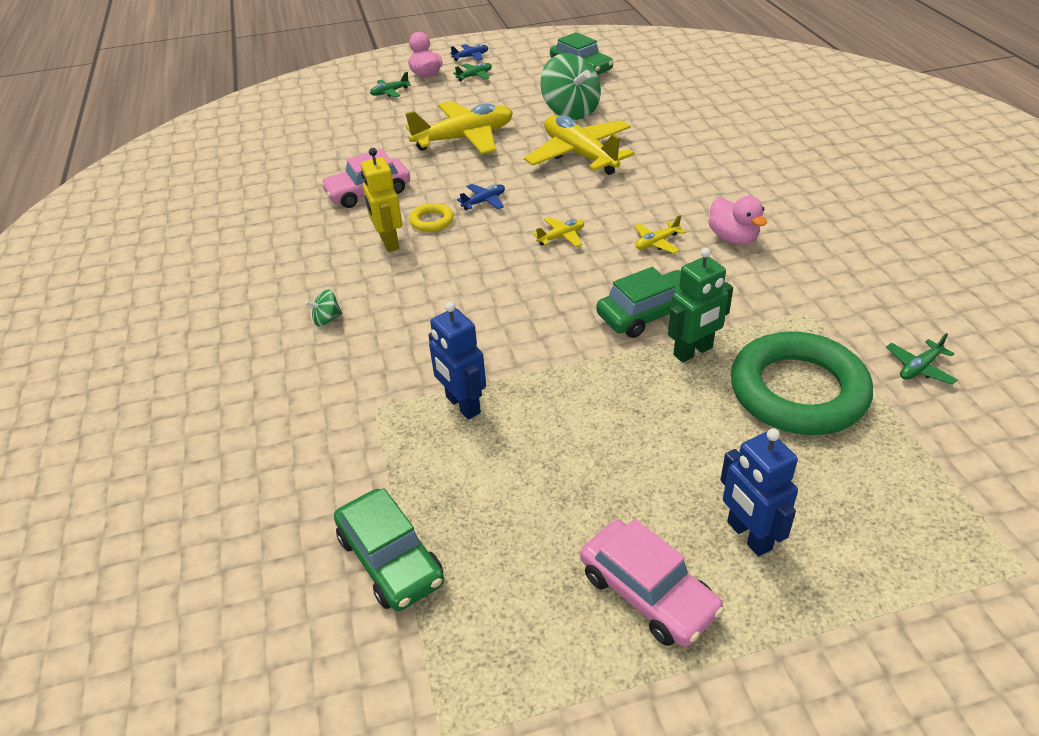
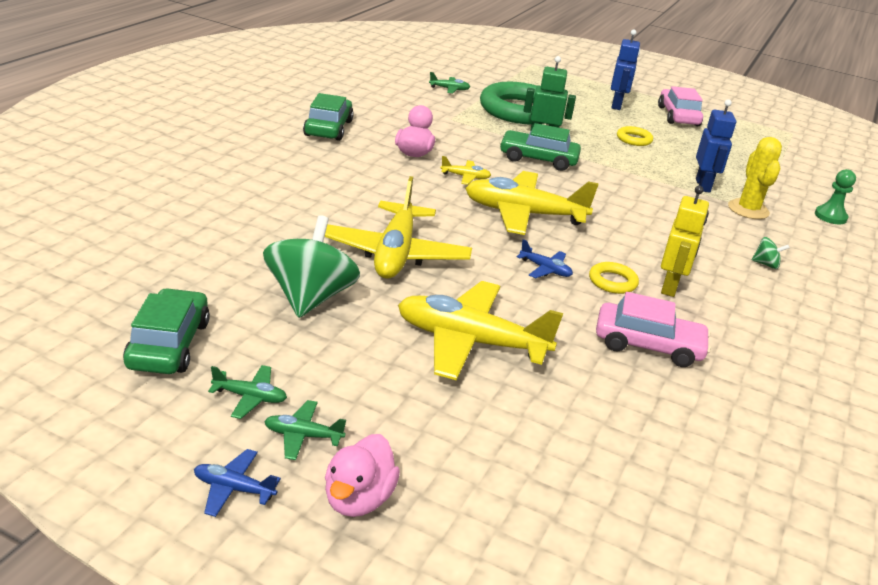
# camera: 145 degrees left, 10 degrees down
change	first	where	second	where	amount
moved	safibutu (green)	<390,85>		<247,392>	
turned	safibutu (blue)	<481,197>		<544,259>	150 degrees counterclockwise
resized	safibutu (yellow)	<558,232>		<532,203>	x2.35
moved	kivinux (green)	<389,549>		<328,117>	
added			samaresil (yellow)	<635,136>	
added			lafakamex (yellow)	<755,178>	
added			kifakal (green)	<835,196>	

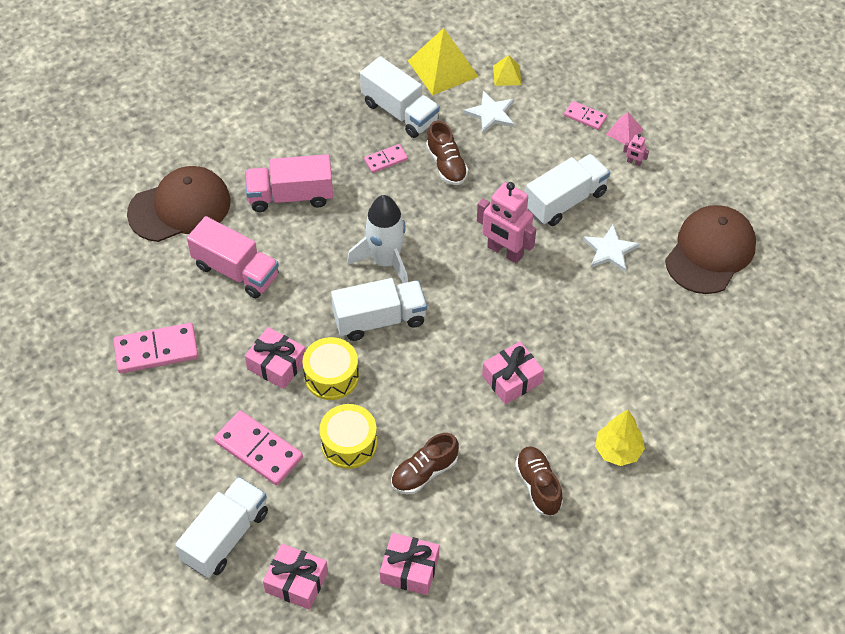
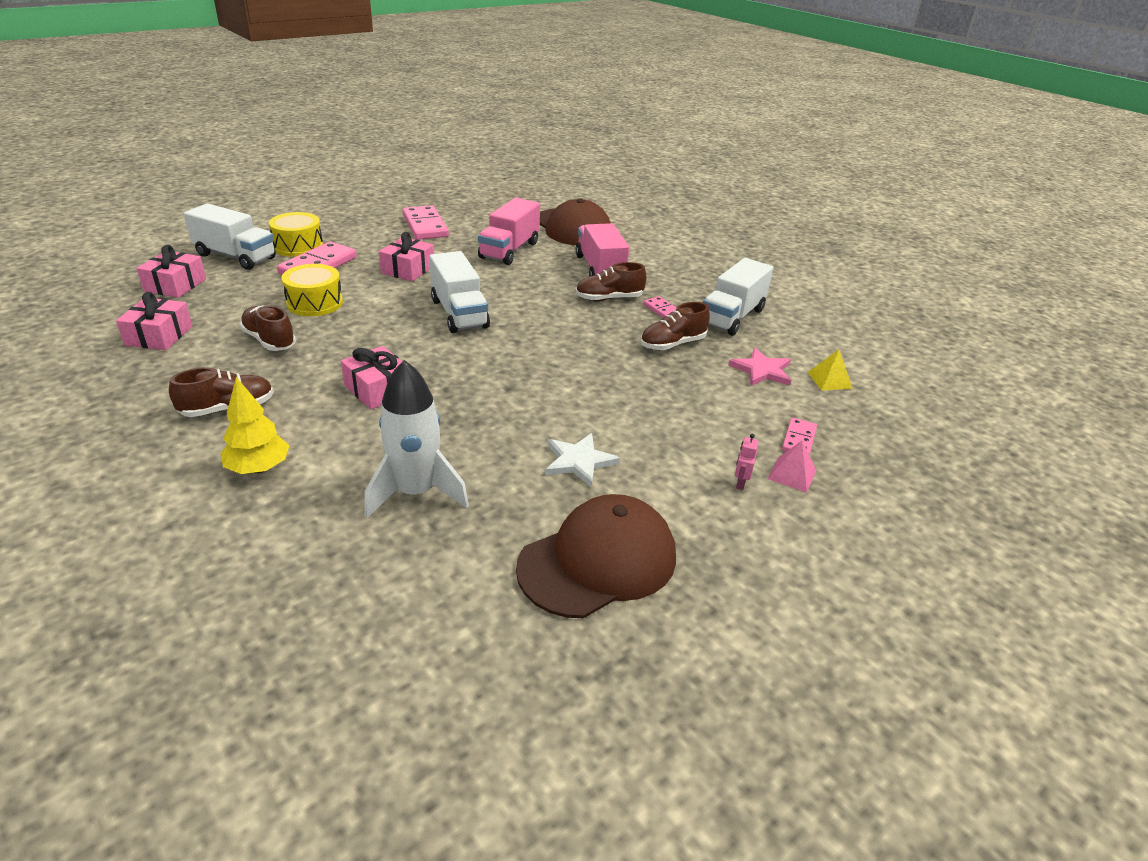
# camera: 80 degrees right, 20 degrees down
change	first	where	second	where	amount
removed	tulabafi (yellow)	<443,61>			
recoloured	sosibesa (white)	<488,112>	sosibesa (pink)	<759,367>	
removed	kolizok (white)	<568,190>			
removed	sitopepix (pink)	<506,223>			
moved	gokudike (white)	<377,239>		<416,439>	
turned	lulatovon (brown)	<710,249>		<596,556>	60 degrees counterclockwise
moved	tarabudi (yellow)	<331,368>		<296,234>	
added			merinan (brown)	<611,281>	

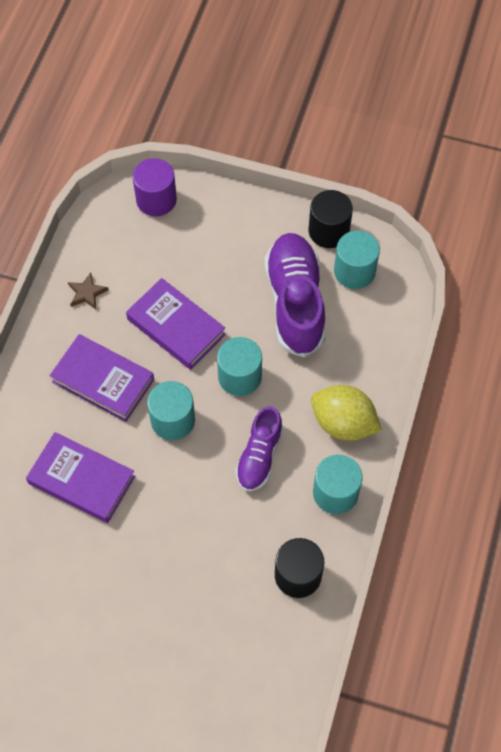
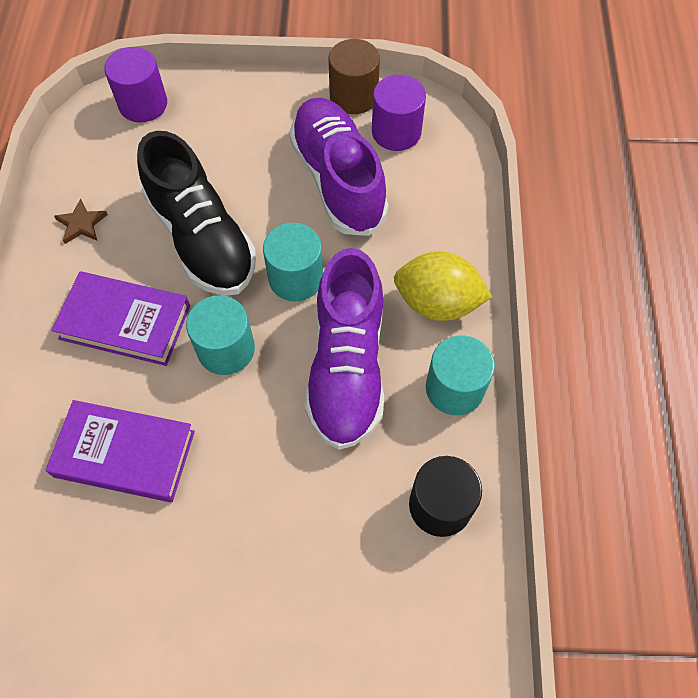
# camera: 15 degrees left, 0 degrees up
change	first	where	second	where	amount
recoloured	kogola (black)	<331,219>	kogola (brown)	<354,76>	
recoloured	kogola (turquoise)	<357,260>	kogola (purple)	<399,113>	
replaced	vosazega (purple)	<176,324>	merinan (black)	<196,213>	
resized	merinan (purple)	<259,448>		<344,349>	x1.69

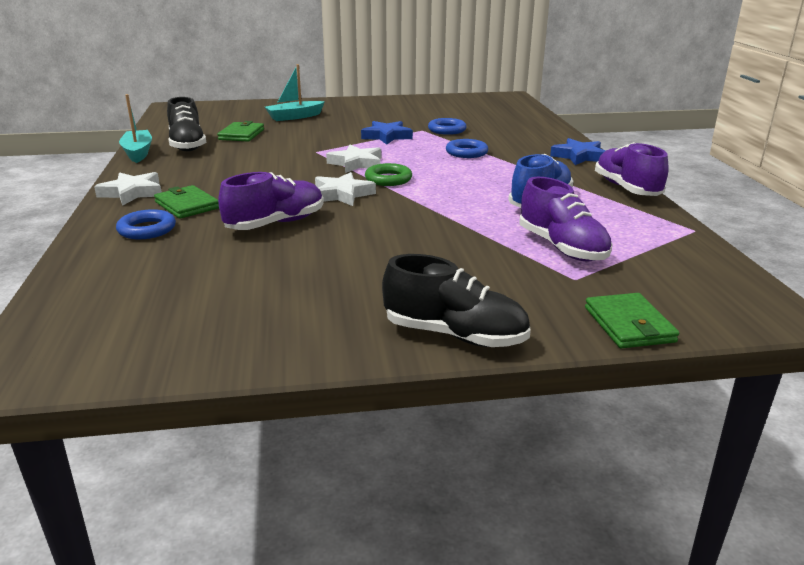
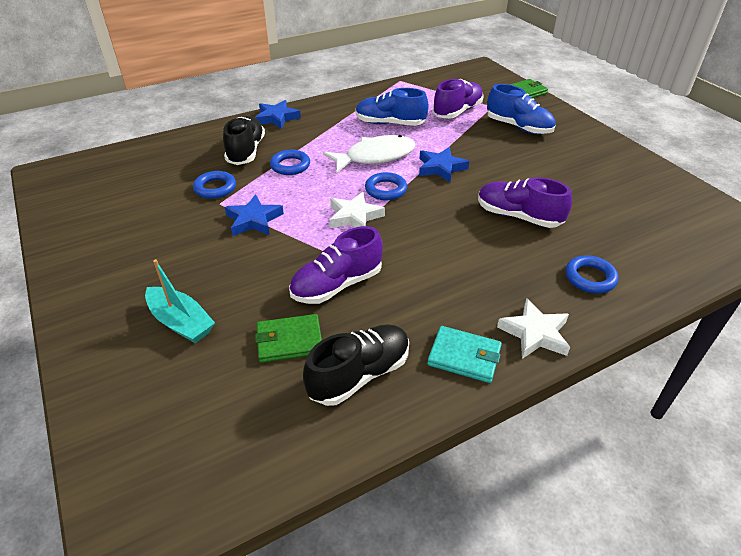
# camera: 110 degrees left, 15 degrees up
change	first	where	second	where	amount
removed	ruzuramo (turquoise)	<135,128>			
moved	merinan (purple)	<632,169>		<336,265>	
recoloured	samaresil (green)	<388,174>	samaresil (blue)	<386,186>	
removed	sosibesa (white)	<345,189>			
removed	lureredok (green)	<186,202>			
moved	merinan (black)	<456,300>		<244,140>	
added			merinan (blue)	<521,109>	
added			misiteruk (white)	<369,154>	
added			sosibesa (blue)	<444,164>	
added			lureredok (turquoise)	<464,354>	

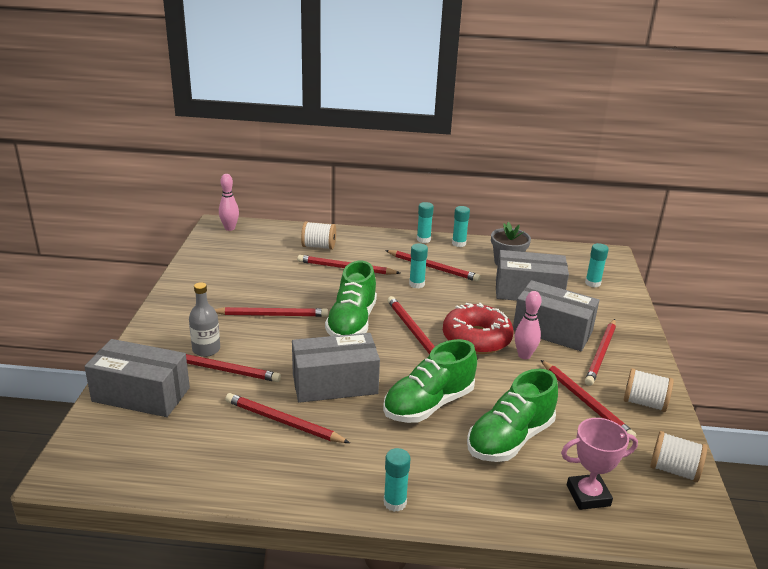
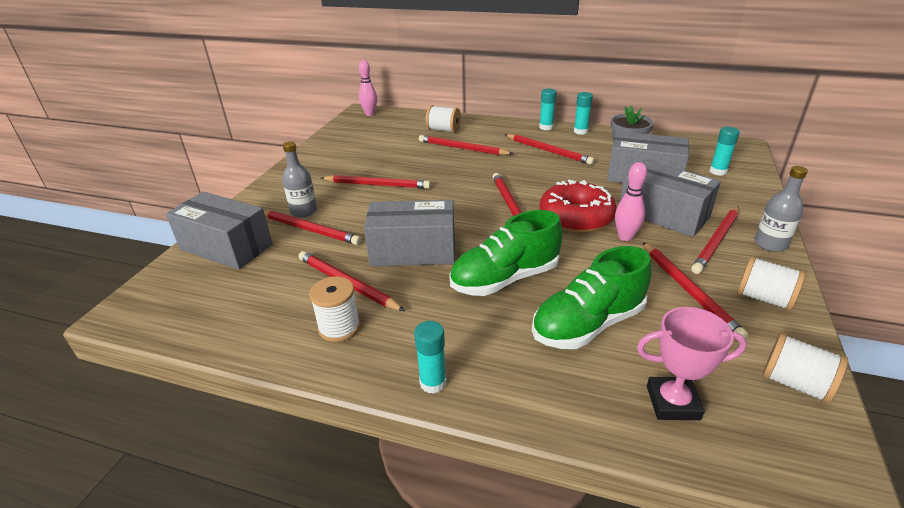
# camera: 15 degrees right, 5 degrees up
change	first	where	second	where	amount
removed	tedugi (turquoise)	<418,265>			
removed	merinan (green)	<351,298>			
added			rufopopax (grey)	<781,209>	
added			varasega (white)	<334,309>	

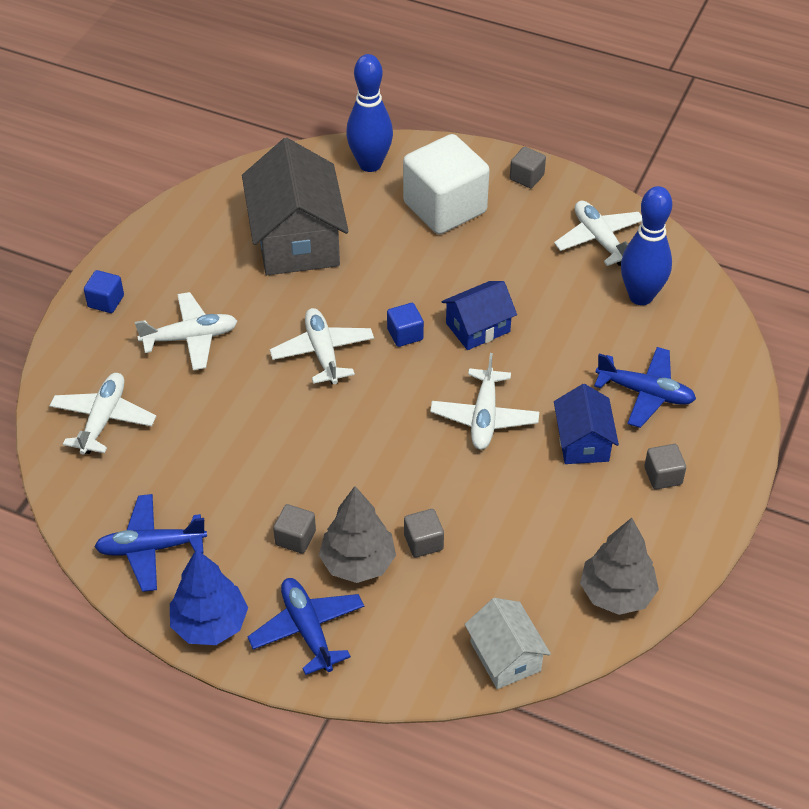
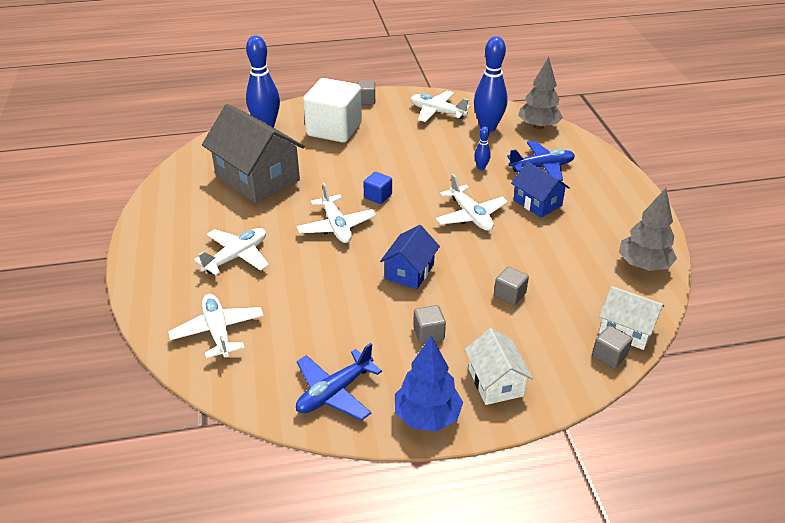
# camera: 35 degrees left, 10 degrees down
change	first	where	second	where	amount
removed	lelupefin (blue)	<104,291>			
moved	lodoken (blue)	<479,315>		<410,257>	
turned	safibutu (white)	<322,346>		<336,213>	150 degrees counterclockwise
moved	lelupefin (grey)	<665,467>		<612,347>	
moved	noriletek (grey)	<357,534>		<540,93>	
replaced	safibutu (blue)	<306,626>	lodoken (white)	<498,366>	
added			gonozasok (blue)	<482,148>	

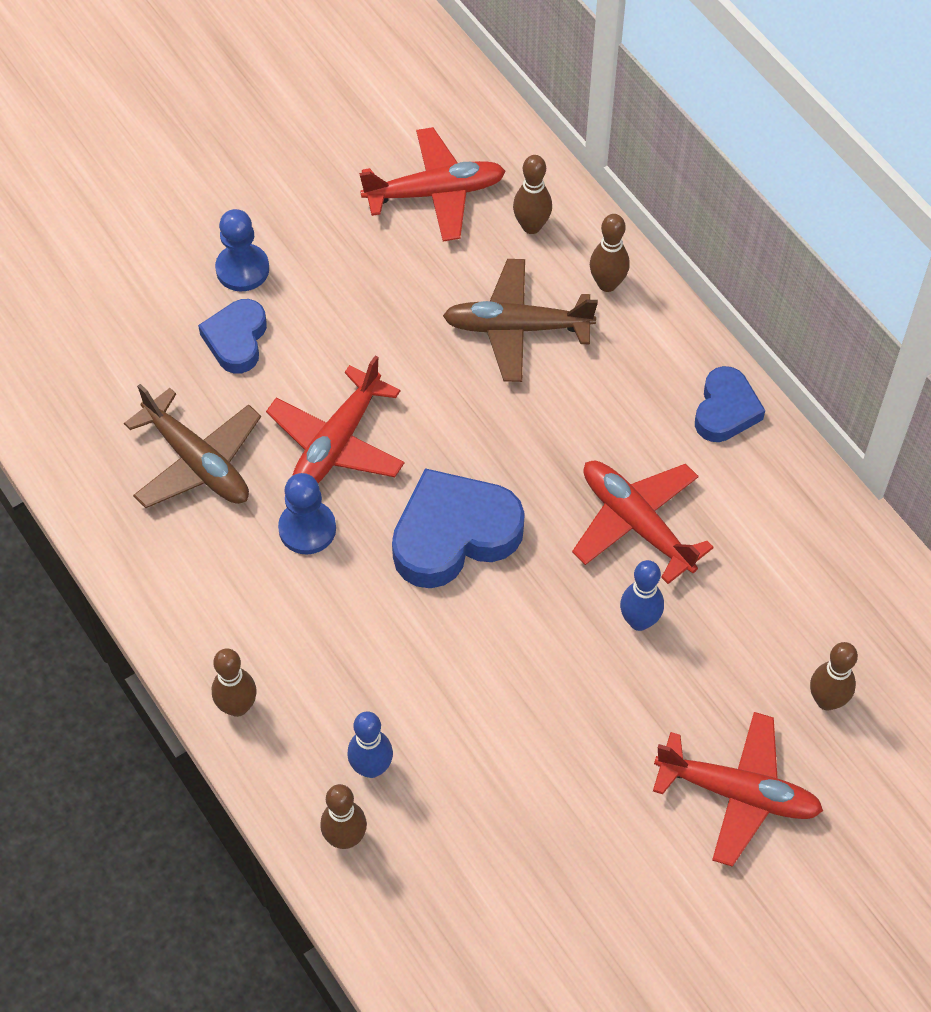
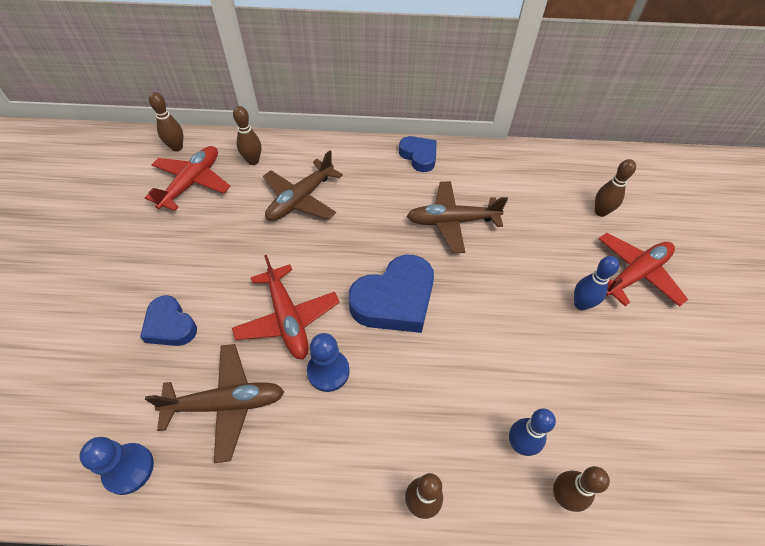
# camera: 55 degrees left, 5 degrees down
change	first	where	second	where	amount
moved	kifakal (blue)	<242,250>		<116,466>	
moved	gonozasok (brown)	<610,253>		<166,122>	
recoloured	safibutu (red)	<643,522>	safibutu (brown)	<457,217>	
turned	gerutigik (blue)	<458,528>		<391,294>	135 degrees counterclockwise
moved	gonozasok (blue)	<642,595>		<596,283>	

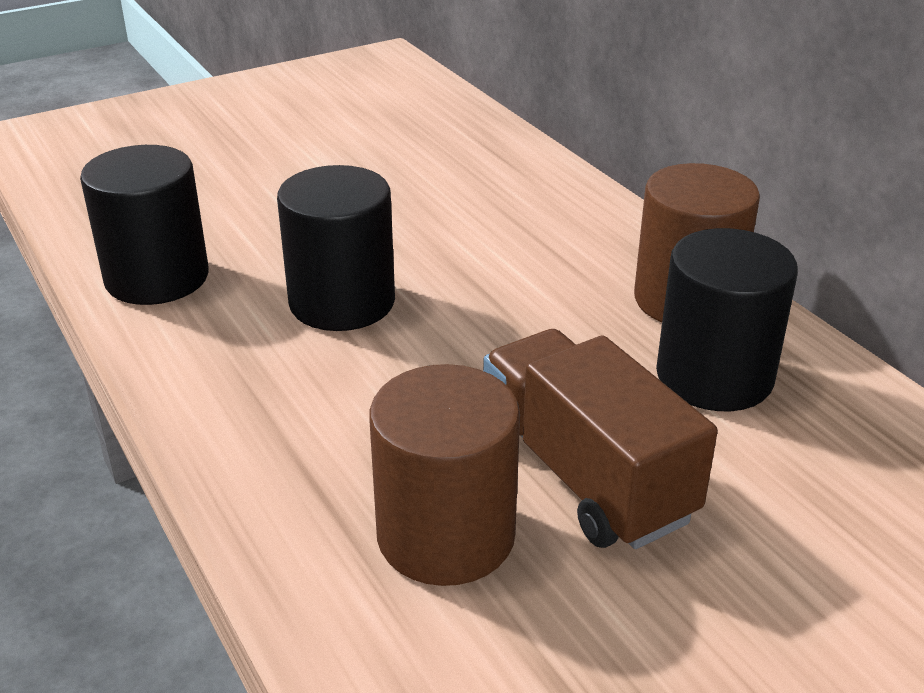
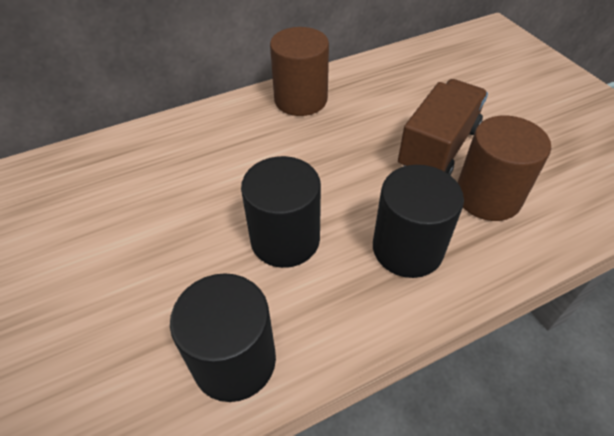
# camera: 85 degrees left, 15 degrees up
change	first	where	second	where	amount
moved	kogola (black)	<727,319>		<418,221>	
turned	kolizok (brown)	<600,439>		<443,127>	150 degrees clockwise

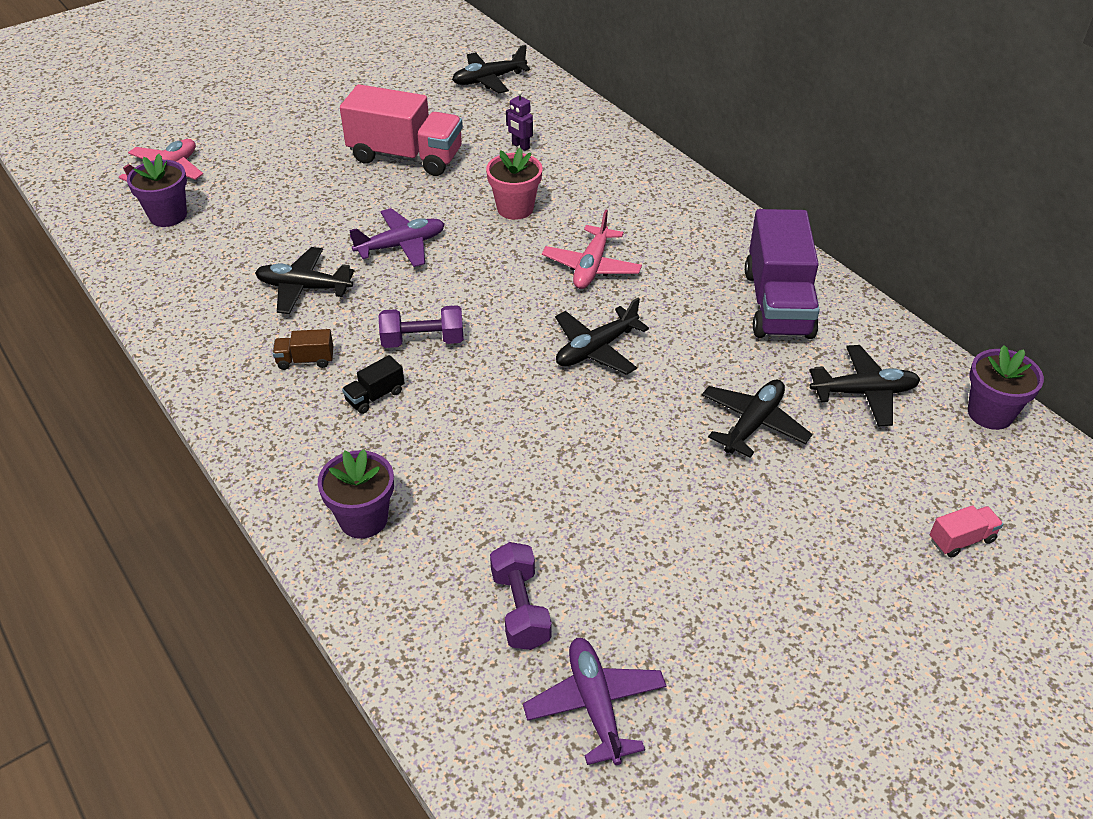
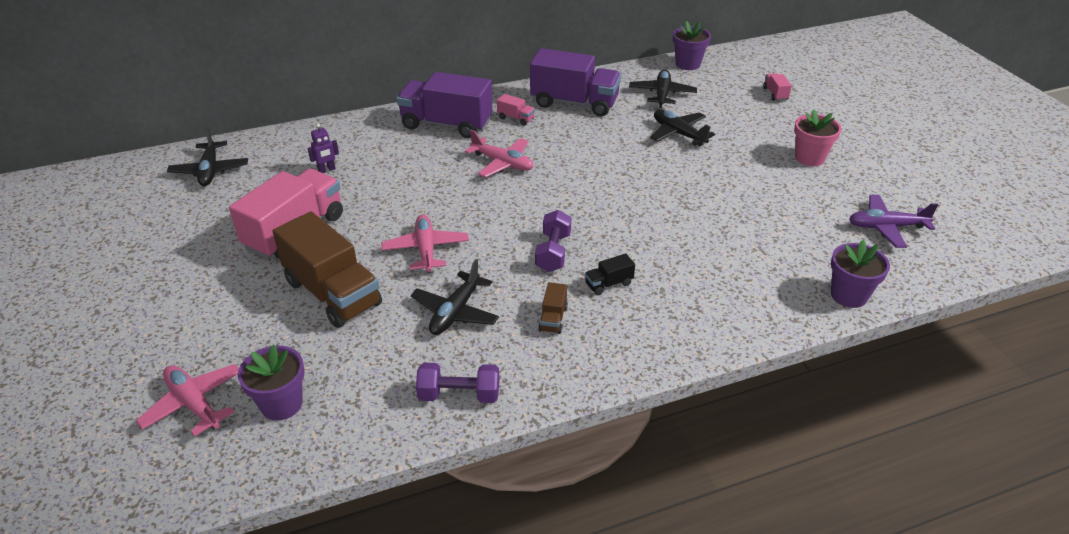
# camera: 75 degrees left, 5 degrees down
change	first	where	second	where	amount
moved	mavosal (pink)	<514,184>		<817,137>	
recoloured	safibutu (purple)	<397,237>	safibutu (pink)	<425,244>	
removed	safibutu (black)	<602,336>			
turned	kolizok (black)	<373,384>		<610,274>	90 degrees clockwise
moved	mavosal (purple)	<356,494>		<860,274>	
moved	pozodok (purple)	<521,596>		<457,383>	
added			kolizok (purple)	<445,105>	
added			kolizok (pink)	<516,110>	
added			kolizok (brown)	<327,270>	

